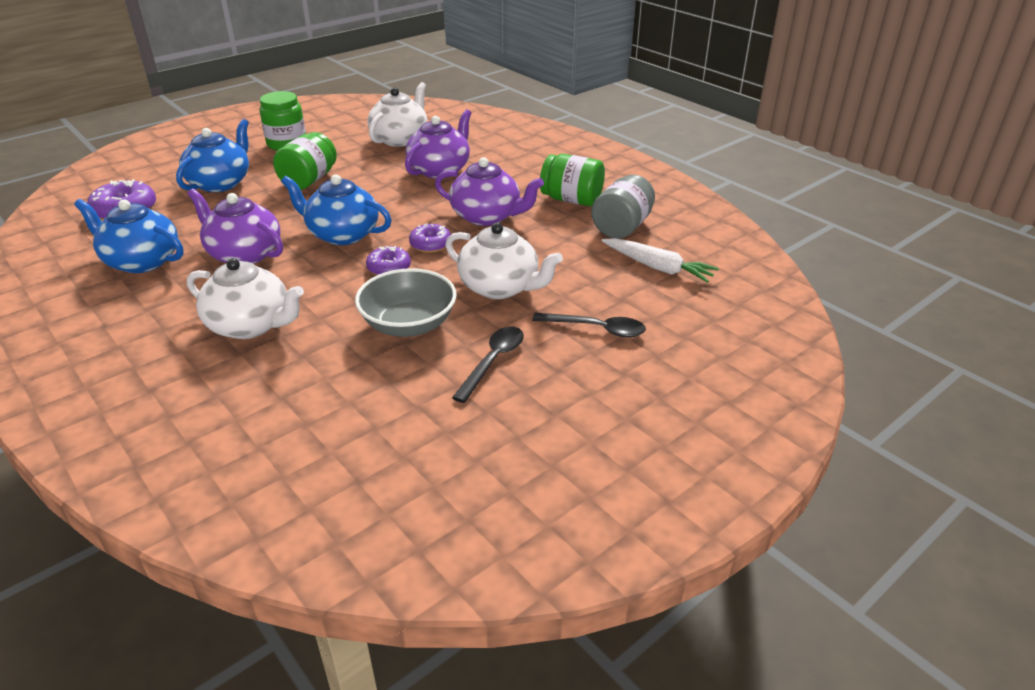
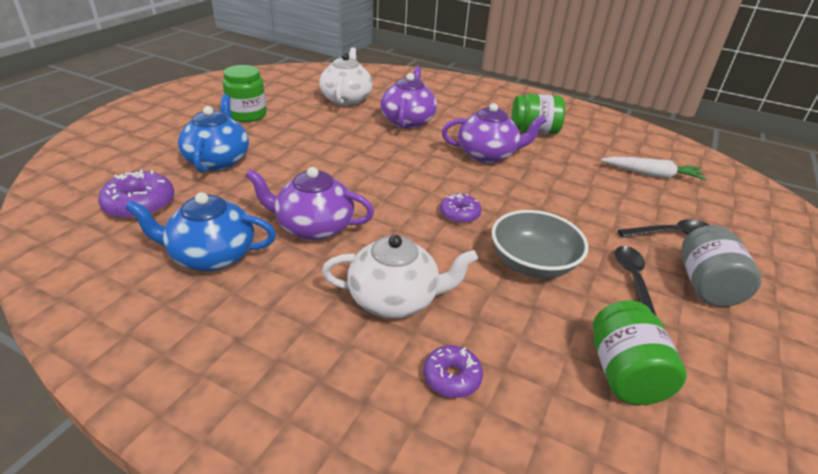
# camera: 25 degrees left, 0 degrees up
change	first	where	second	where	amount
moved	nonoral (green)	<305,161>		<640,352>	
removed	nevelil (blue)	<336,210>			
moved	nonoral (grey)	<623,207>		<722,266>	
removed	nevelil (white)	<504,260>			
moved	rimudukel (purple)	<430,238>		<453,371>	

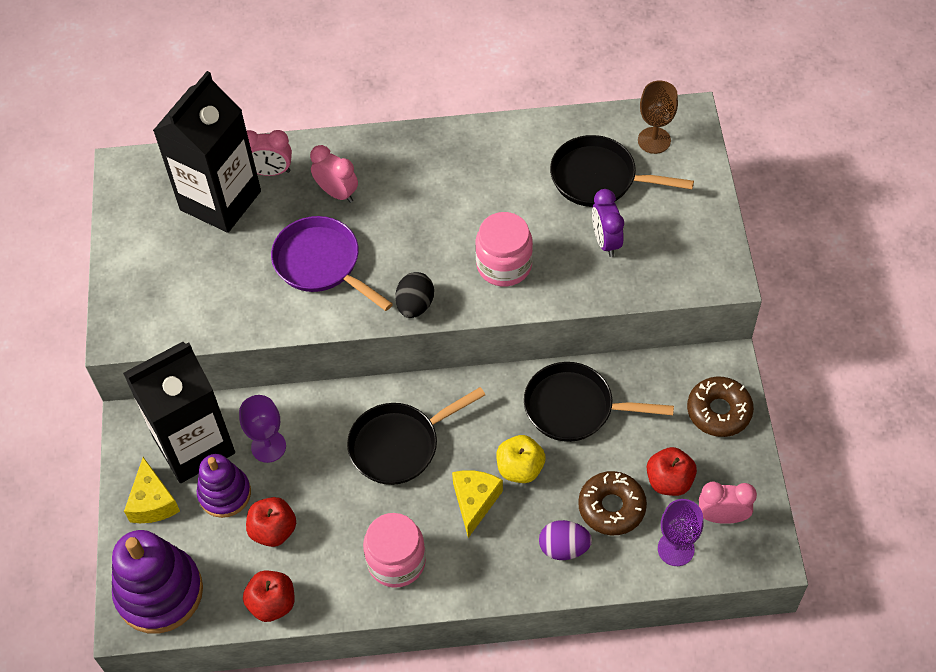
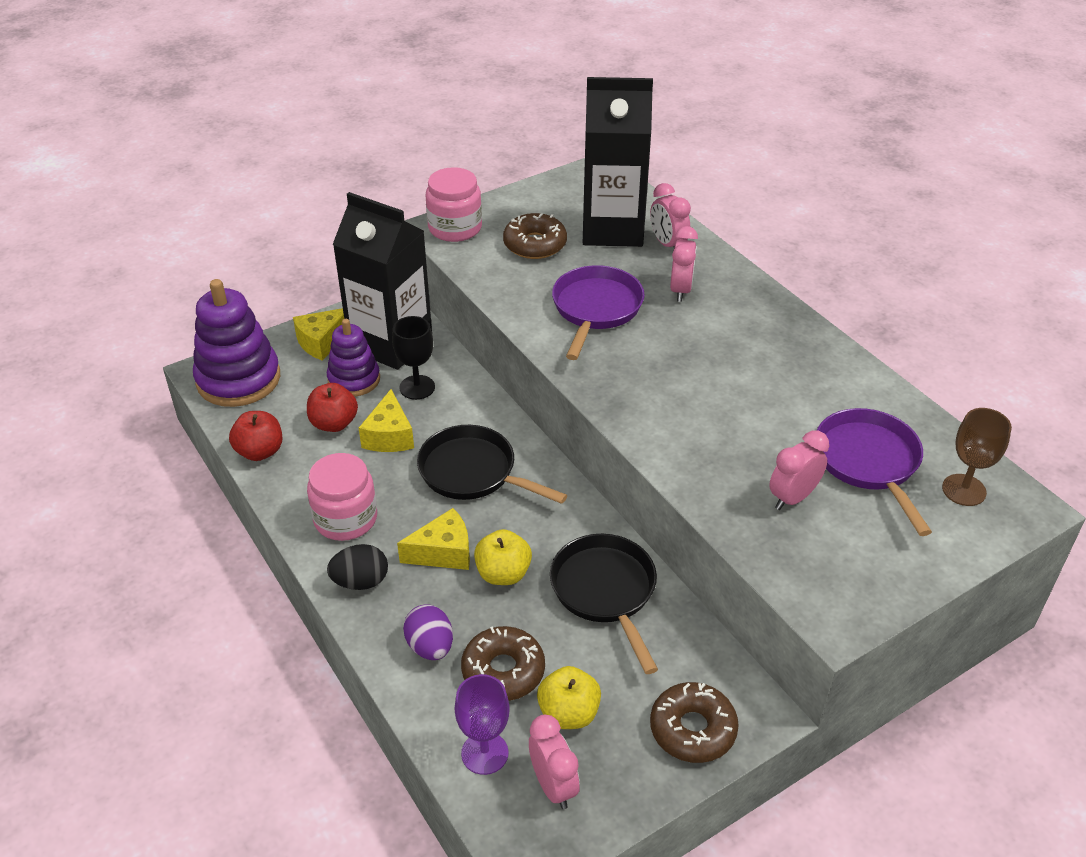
# camera: 60 degrees right, 15 degrees down
change	first	where	second	where	amount
recoloured	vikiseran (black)	<622,171>	vikiseran (purple)	<874,472>	
recoloured	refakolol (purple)	<608,223>	refakolol (pink)	<799,470>	
moved	nonoral (pink)	<504,249>		<454,204>	
moved	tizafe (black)	<414,295>		<357,567>	
recoloured	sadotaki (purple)	<262,429>	sadotaki (black)	<413,358>	
recoloured	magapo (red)	<672,471>	magapo (yellow)	<569,697>	
added			rimudukel (brown)	<535,236>	
added			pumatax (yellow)	<386,420>	

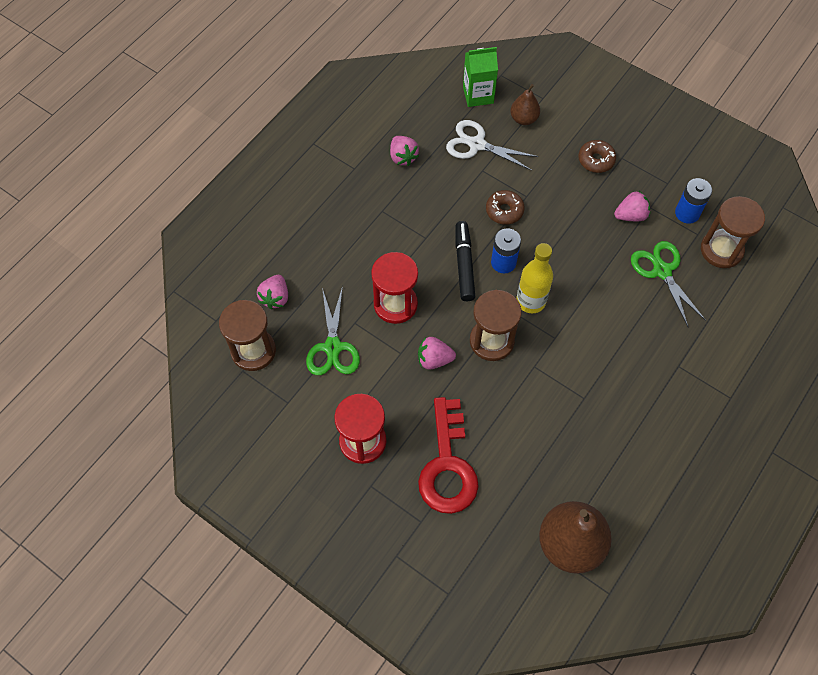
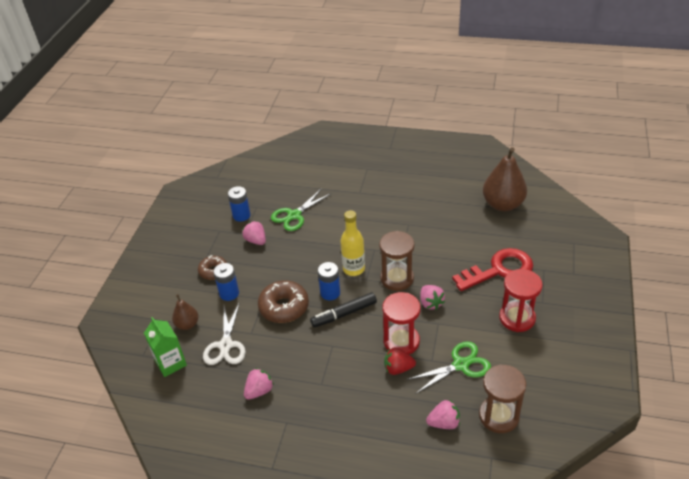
# camera: 110 degrees left, 20 degrees down
change	first	where	second	where	amount
resized	rimudukel (brown)	<505,207>		<283,302>	x1.61
removed	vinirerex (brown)	<733,232>			
added			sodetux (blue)	<226,282>	
added			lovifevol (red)	<400,361>	

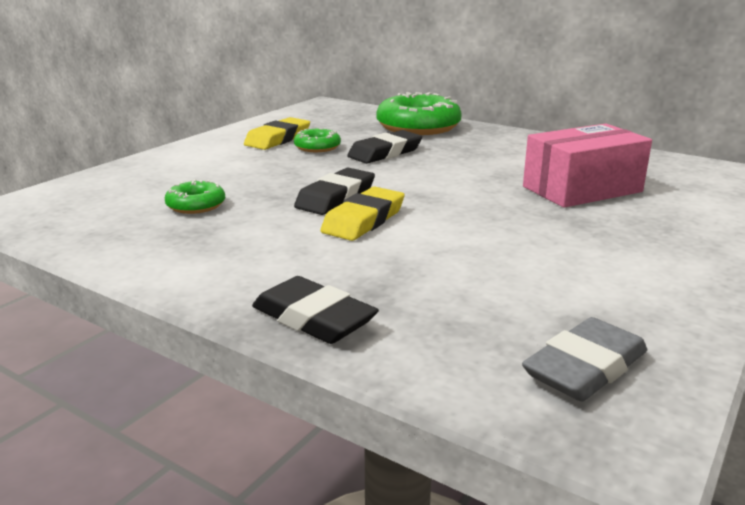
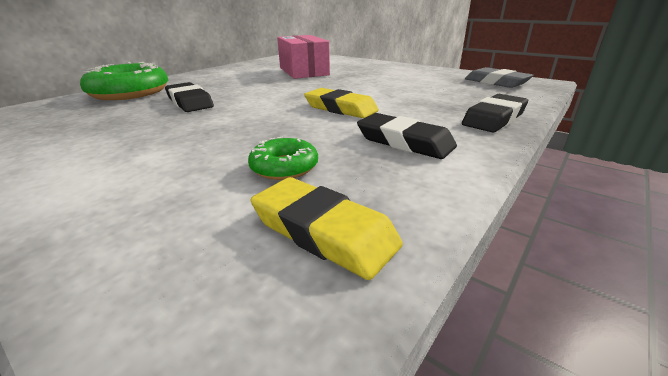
# camera: 85 degrees left, 5 degrees up
change	first	where	second	where	amount
moved	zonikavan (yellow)	<277,133>		<327,228>	
removed	rimudukel (green)	<317,140>			
moved	zonikavan (black)	<334,191>		<407,136>	

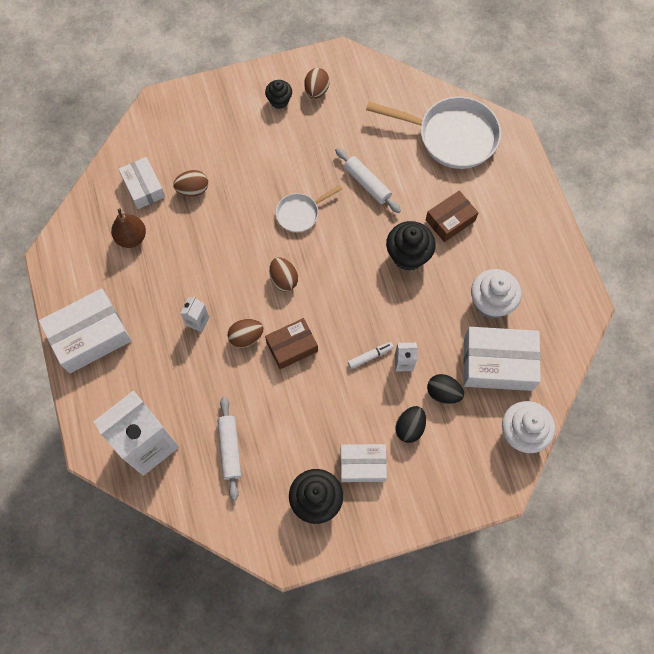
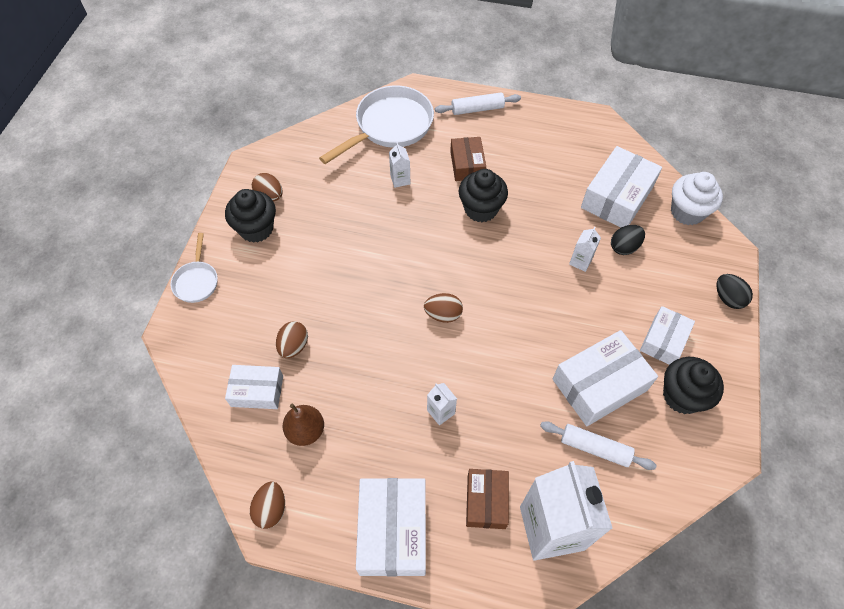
# camera: 60 degrees left, 10 degrees down
change	first	where	second	where	amount
resized	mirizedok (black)	<278,94>		<250,216>	x1.67
moved	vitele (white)	<368,180>		<478,103>	
moved	vikiseran (white)	<309,209>		<194,268>	
removed	mirizedok (white)	<496,294>			
moved	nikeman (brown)	<291,343>		<487,499>	
moved	tizafe (brown)	<246,333>		<267,505>	
removed	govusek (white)	<371,355>			
moved	tizafe (black)	<410,424>		<734,291>	
added			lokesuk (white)	<399,165>	
added			nikeman (white)	<605,378>	

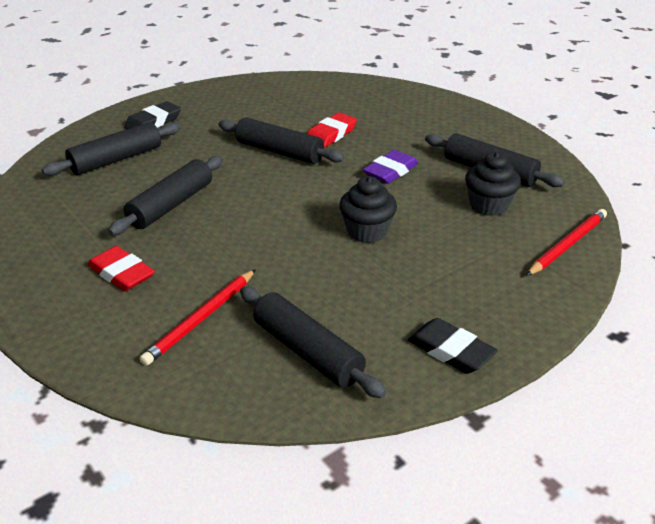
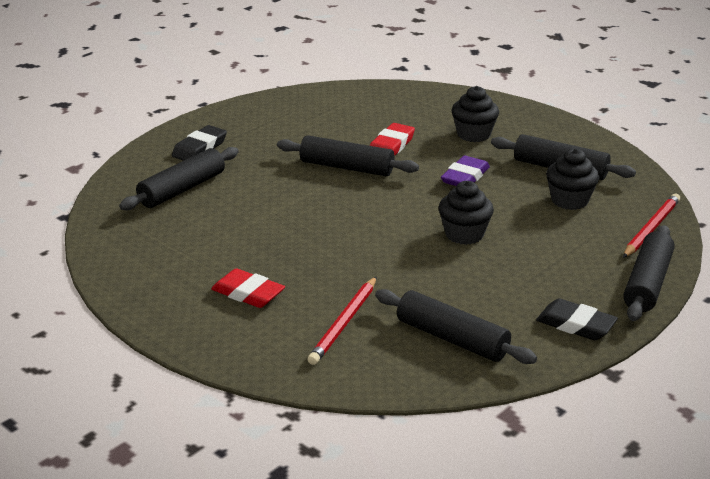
# camera: 10 degrees left, 5 degrees down
change	first	where	second	where	amount
moved	vitele (black)	<165,195>		<648,273>	
added			mirizedok (black)	<475,114>	

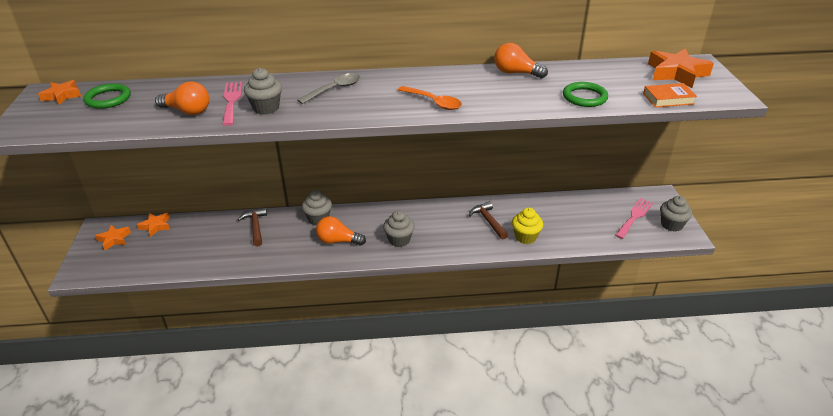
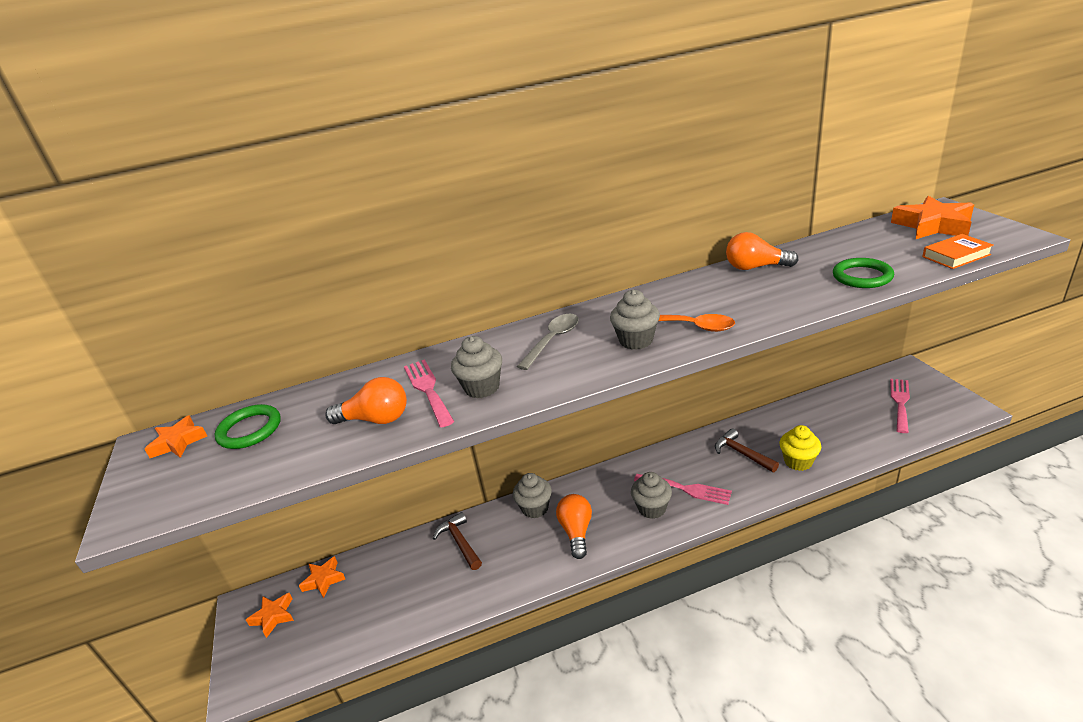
# camera: 10 degrees left, 5 degrees down
change	first	where	second	where	amount
moved	mirizedok (grey)	<676,214>		<635,319>	
turned	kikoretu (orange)	<341,231>		<574,526>	90 degrees clockwise
added			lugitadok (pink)	<683,489>	

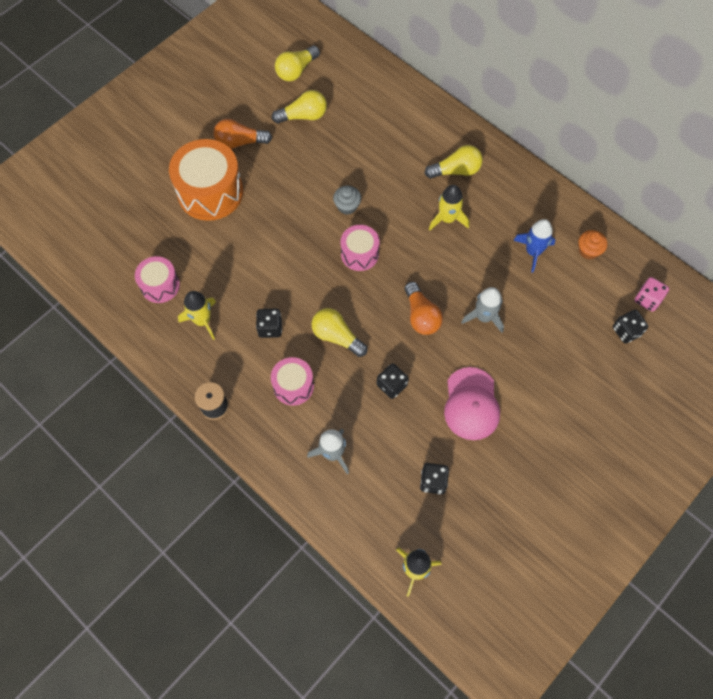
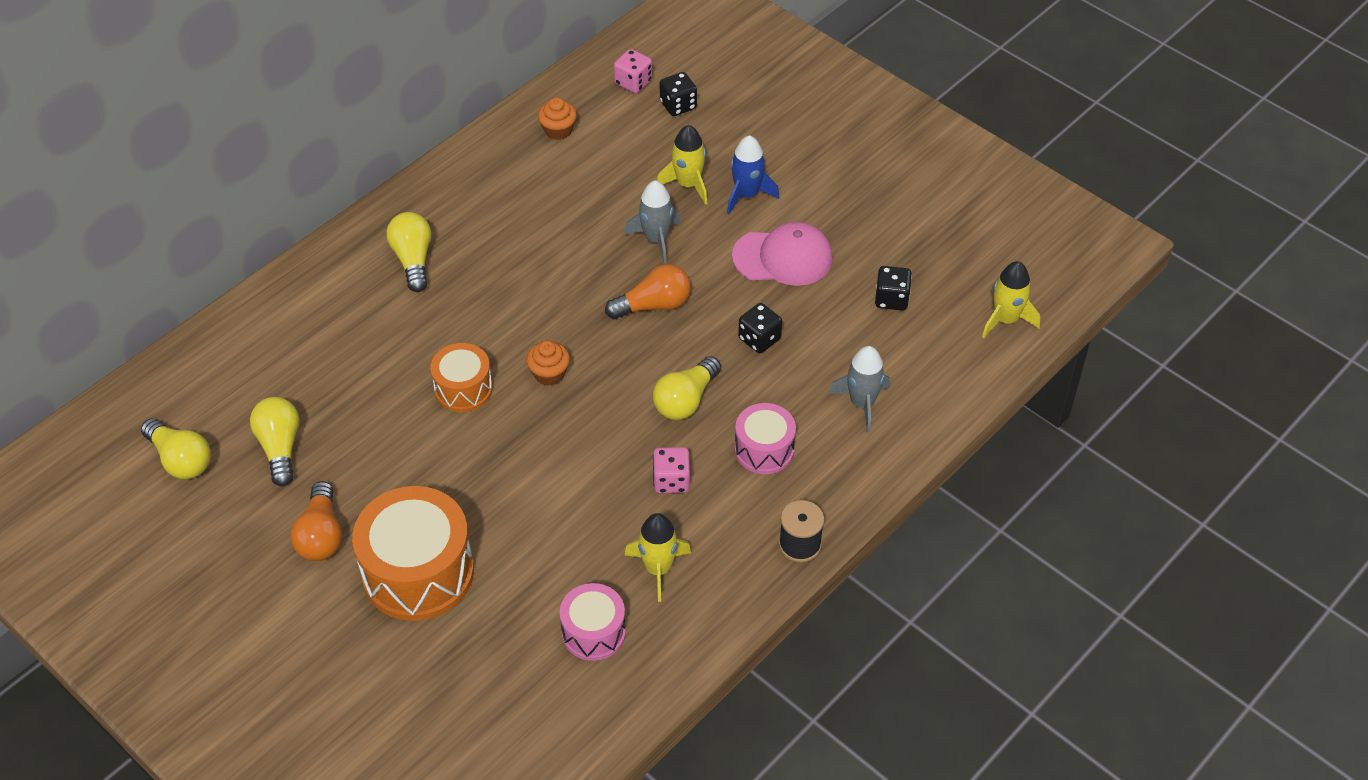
# camera: 90 degrees left, 15 degrees down
change	first	where	second	where	amount
moved	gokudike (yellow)	<449,207>		<682,165>	
replaced	mirizedok (grey)	<347,200>	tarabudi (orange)	<462,377>	
moved	gokudike (blue)	<534,246>		<753,174>	
replaced	tarabudi (pink)	<360,248>	mirizedok (orange)	<548,363>	
recoloured	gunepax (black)	<269,323>	gunepax (pink)	<671,470>	

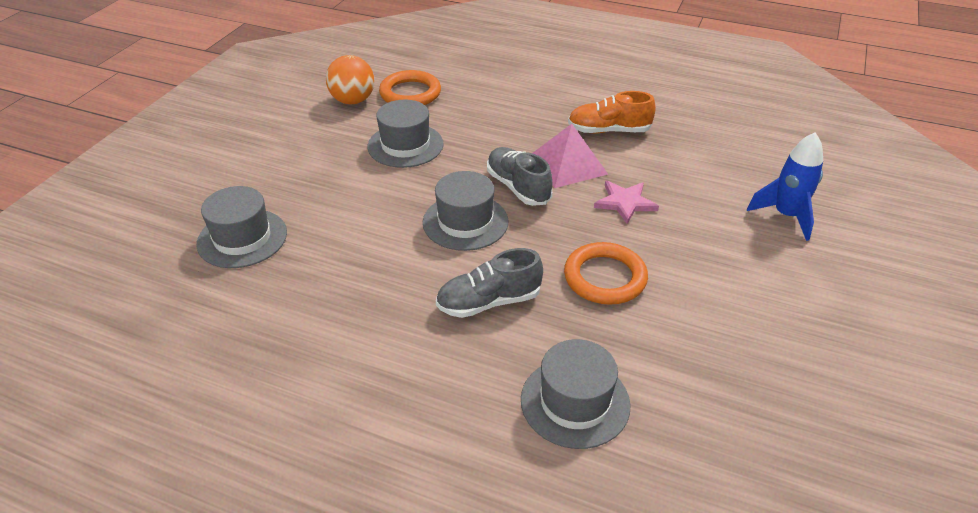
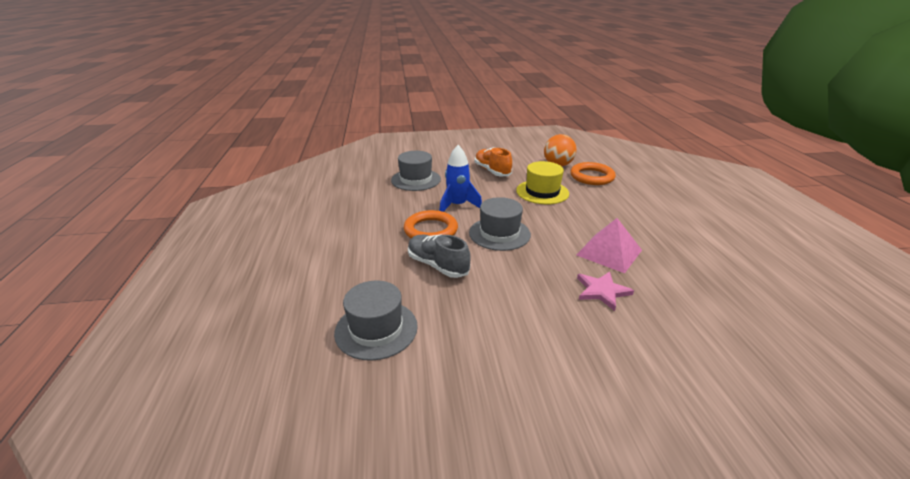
# camera: 60 degrees right, 10 degrees down
change	first	where	second	where	amount
moved	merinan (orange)	<612,112>		<493,161>	
recoloured	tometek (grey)	<405,134>	tometek (yellow)	<542,182>	
moved	gokudike (blue)	<785,186>		<460,178>	
removed	merinan (grey)	<519,176>			
moved	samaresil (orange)	<606,273>		<431,224>	

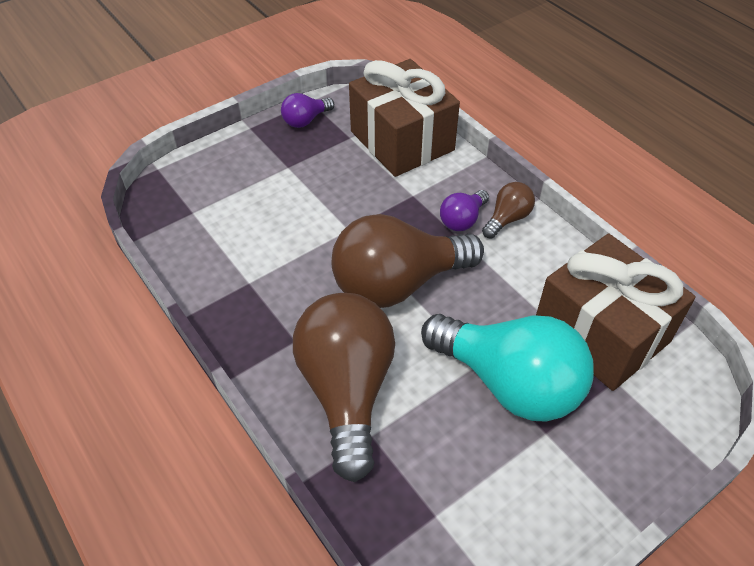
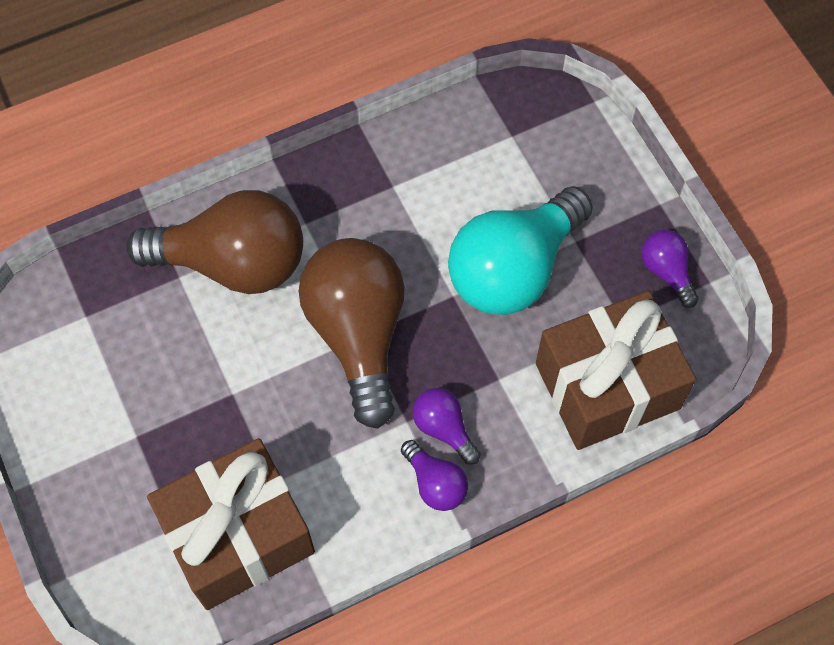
# camera: 100 degrees right, 15 degrees up
change	first	where	second	where	amount
recoloured	kikoretu (brown)	<508,210>	kikoretu (purple)	<434,475>	
moved	kikoretu (turquoise)	<507,368>		<520,250>	

